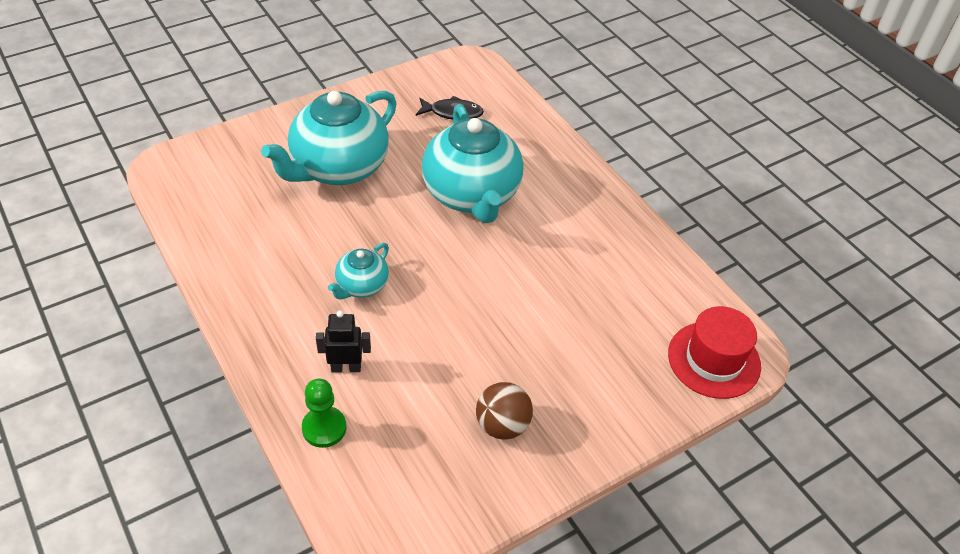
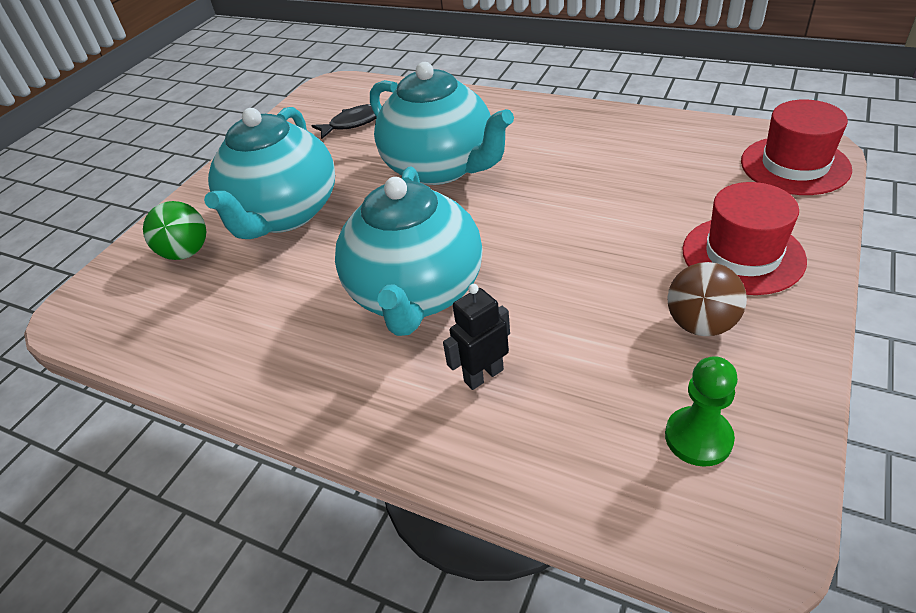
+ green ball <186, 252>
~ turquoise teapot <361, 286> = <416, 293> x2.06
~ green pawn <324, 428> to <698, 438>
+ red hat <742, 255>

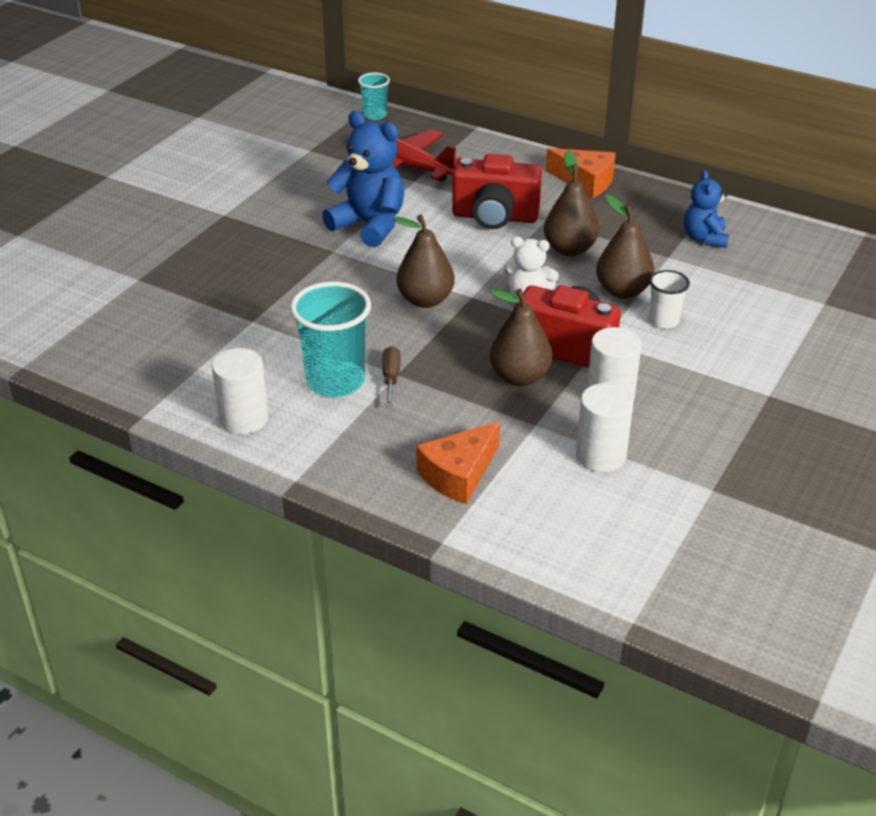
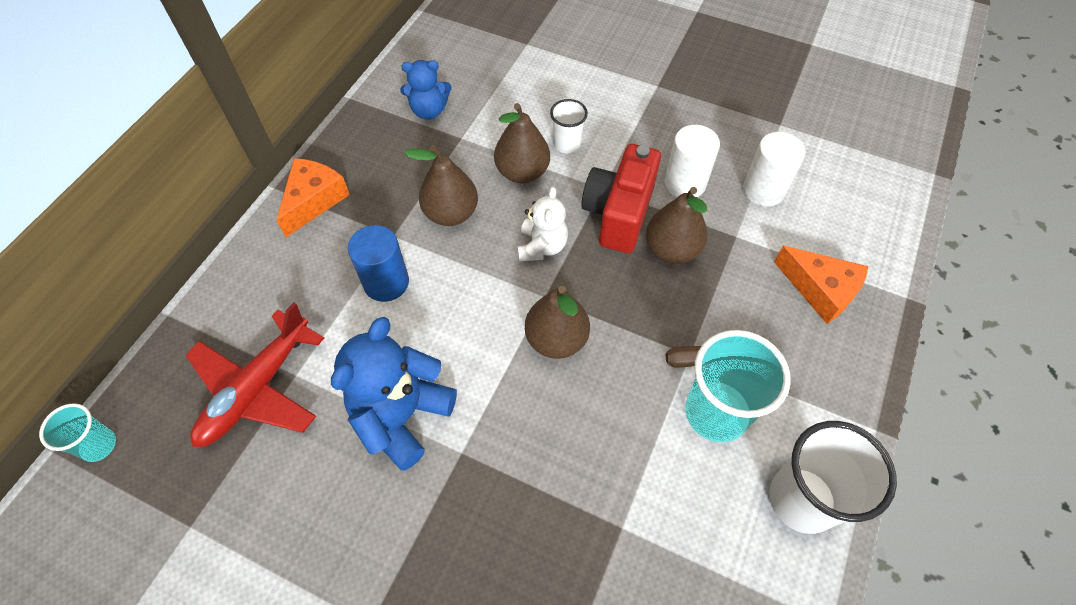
~ red camera <495, 217> to blue cylinder <386, 282>
~ white cylinder <244, 419> to white cup <802, 499>

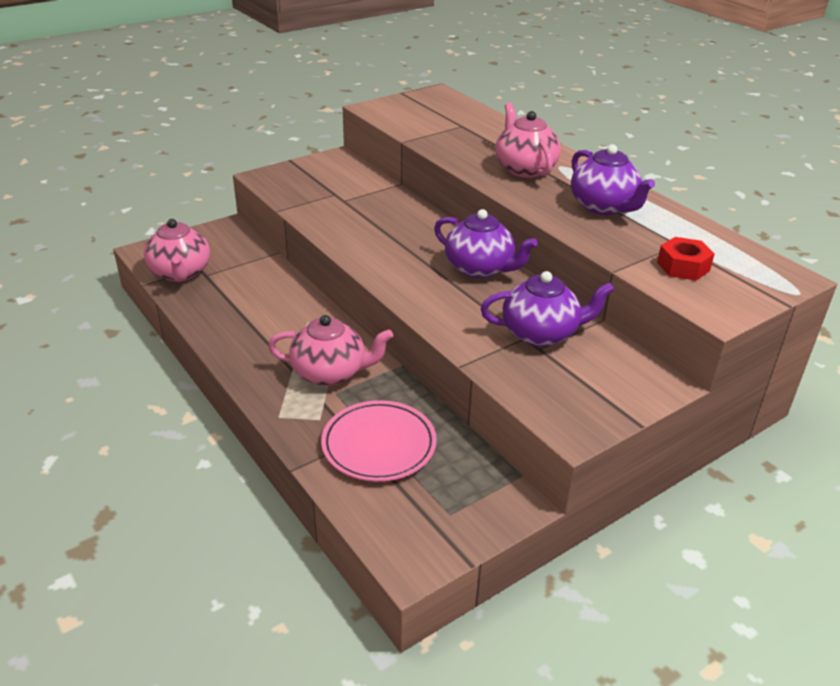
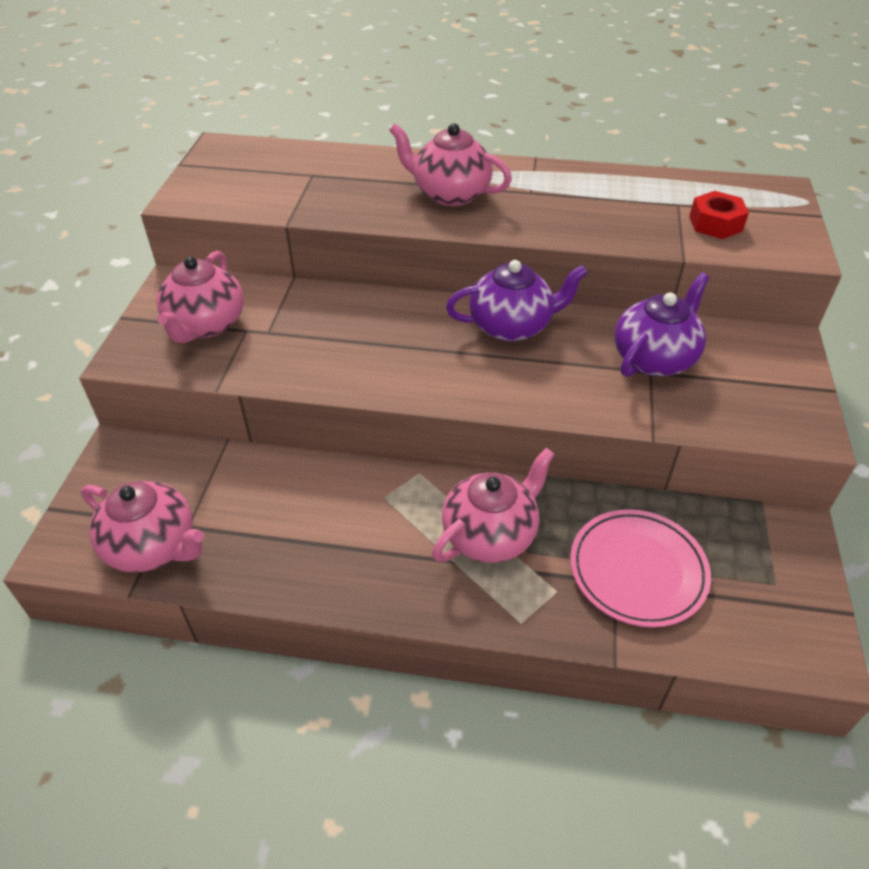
+ pink teapot <205, 325>
- purple teapot <604, 207>

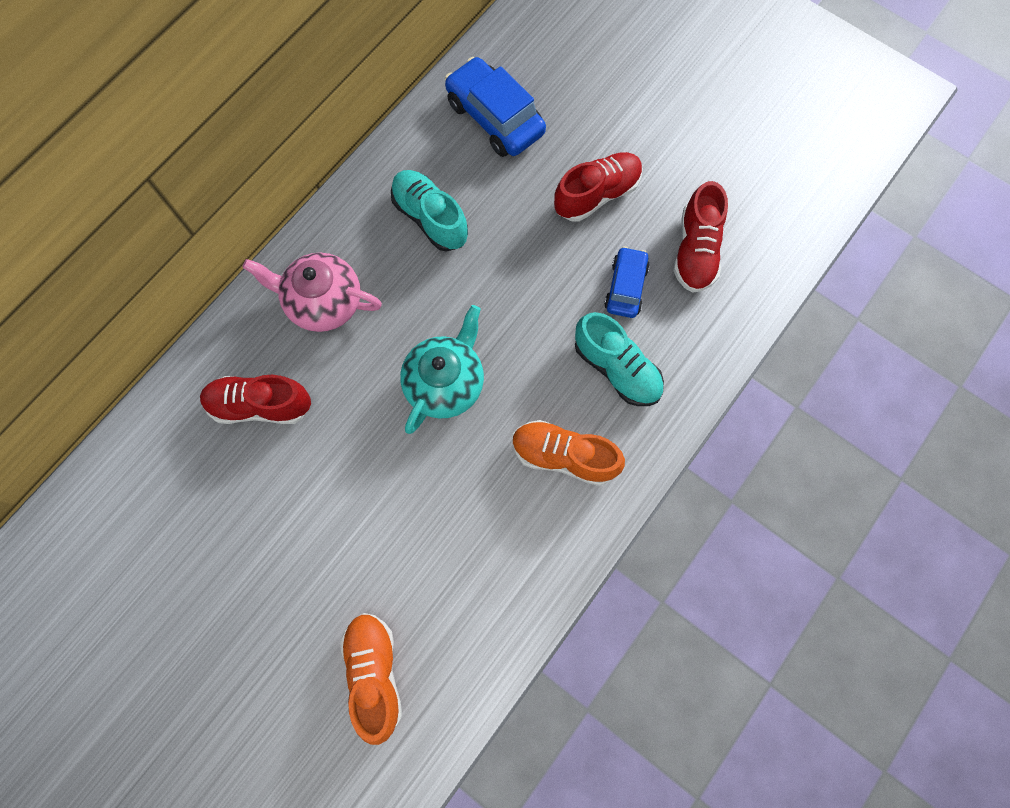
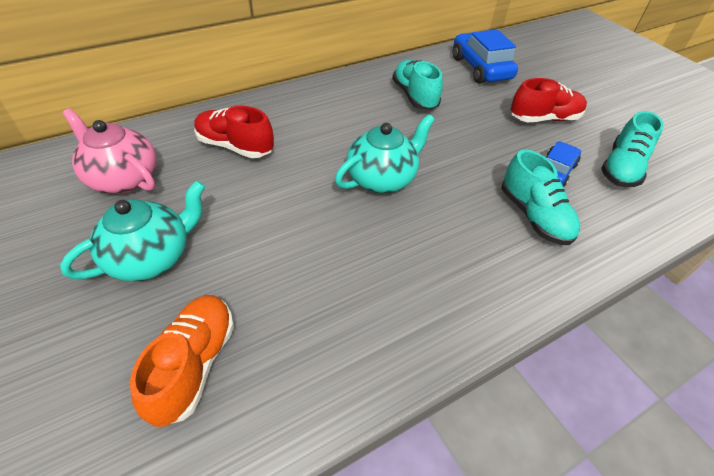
+ turquoise teapot <152, 257>
~ pink teapot <323, 302> to <123, 178>
~ red shoe <695, 251> to turquoise shoe <621, 168>
- orange shoe <563, 456>

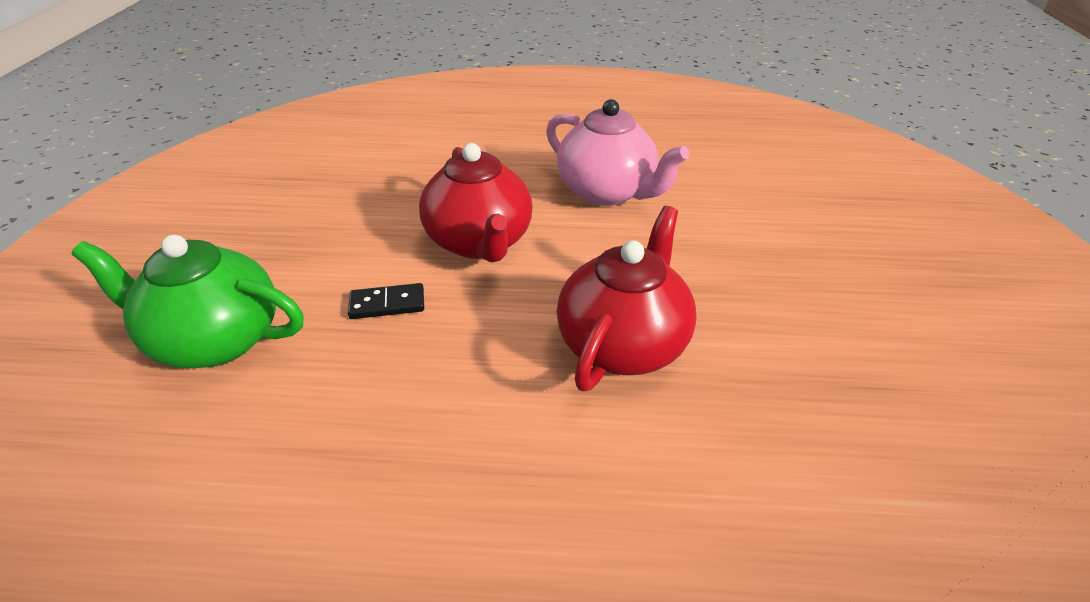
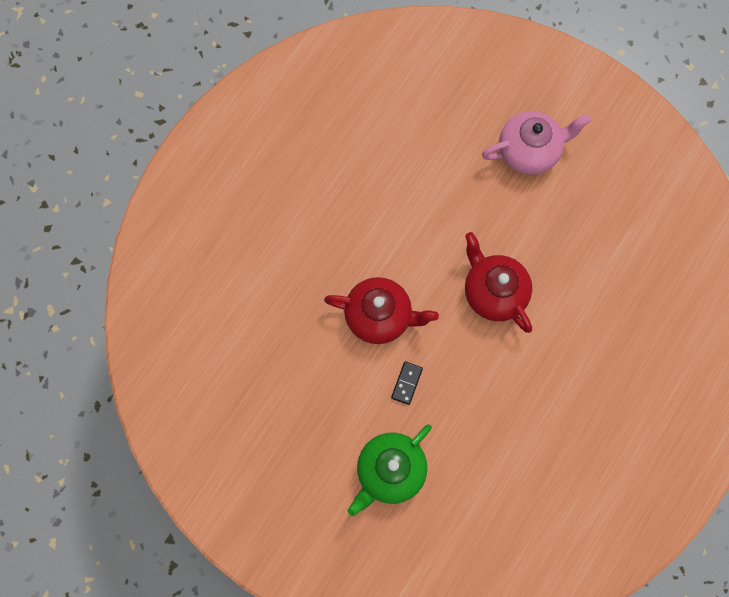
~ pink teapot <607, 192> to <529, 151>

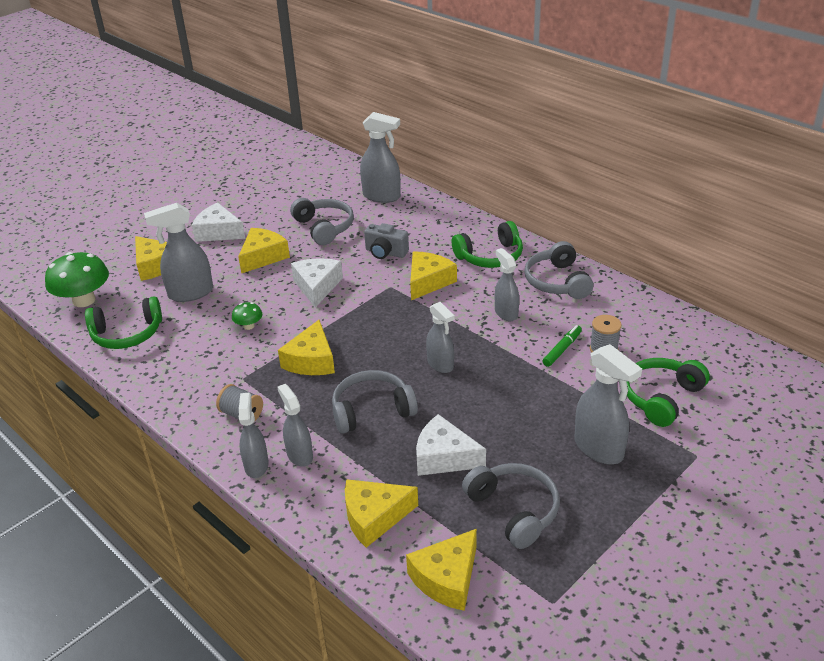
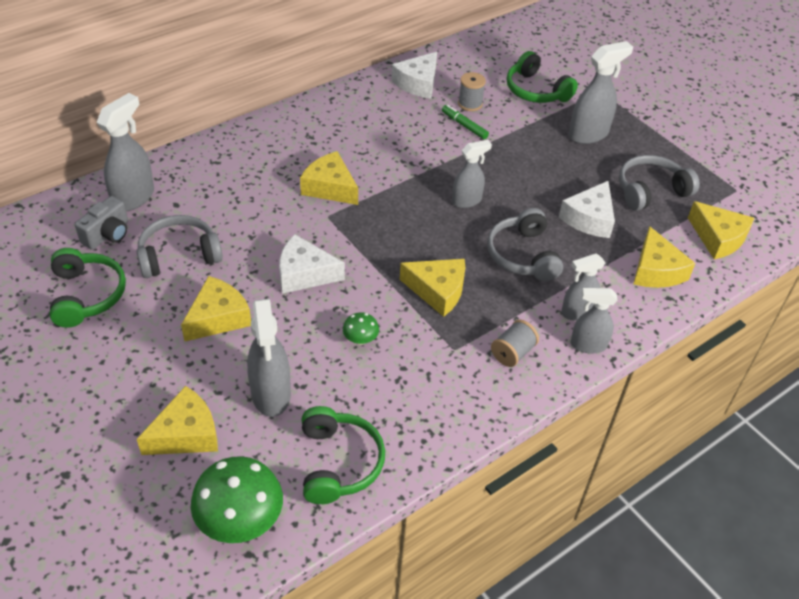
~ green headphones <490, 256> to <86, 295>
~ grey camera <385, 252> to <108, 234>
~ yellow cheese <263, 257> = <218, 318> 90 degrees clockwise
~ white cheese <218, 232> to <418, 83>
- grey spray bottle <506, 313>
- grey headphones <557, 282>

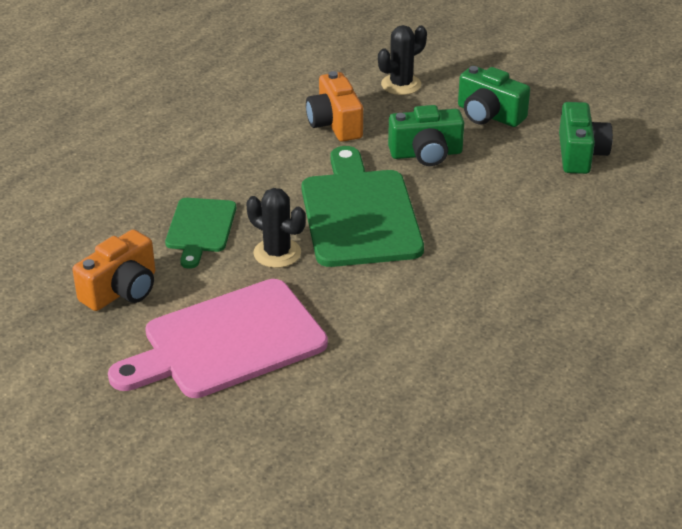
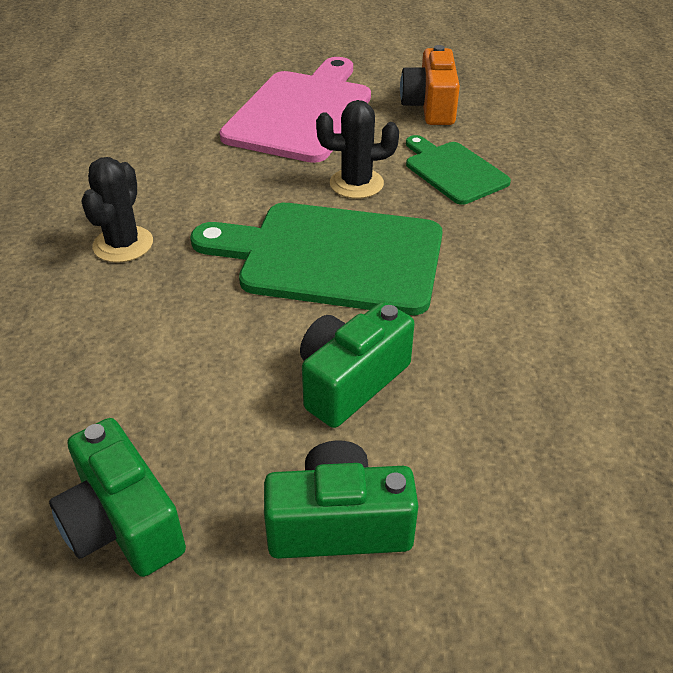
~ black cactus <401, 85> to <123, 244>
~ green cutting board <359, 213> = <332, 257> 150 degrees clockwise
- orange camera <335, 124>

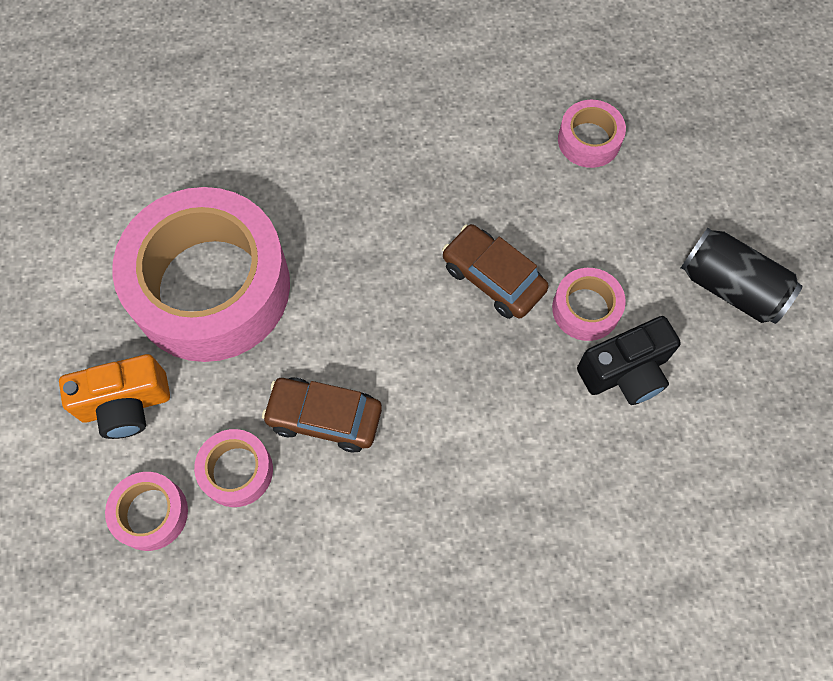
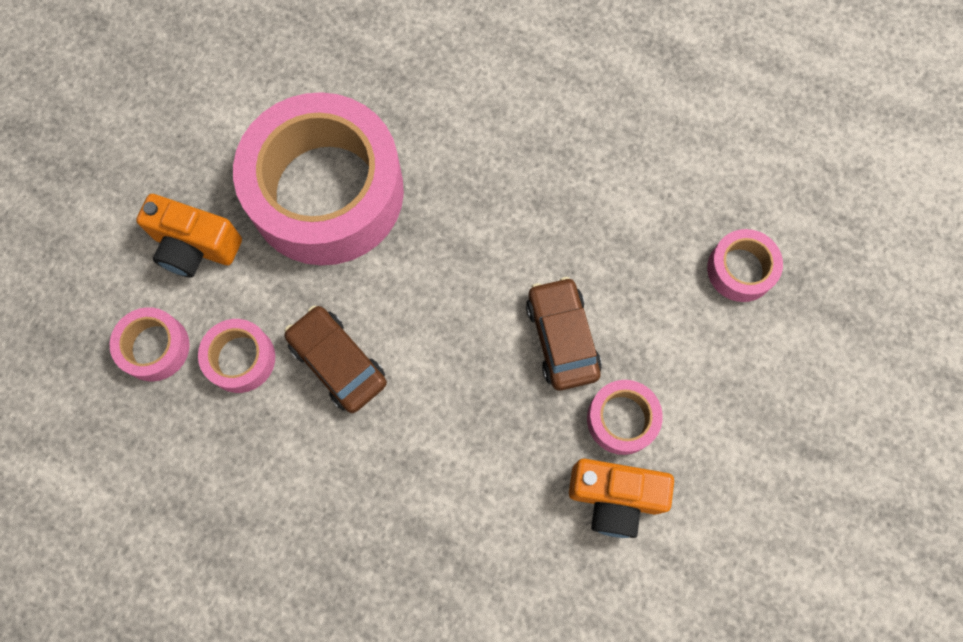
~ black camera <625, 372> to orange camera <614, 497>
- black can <731, 287>

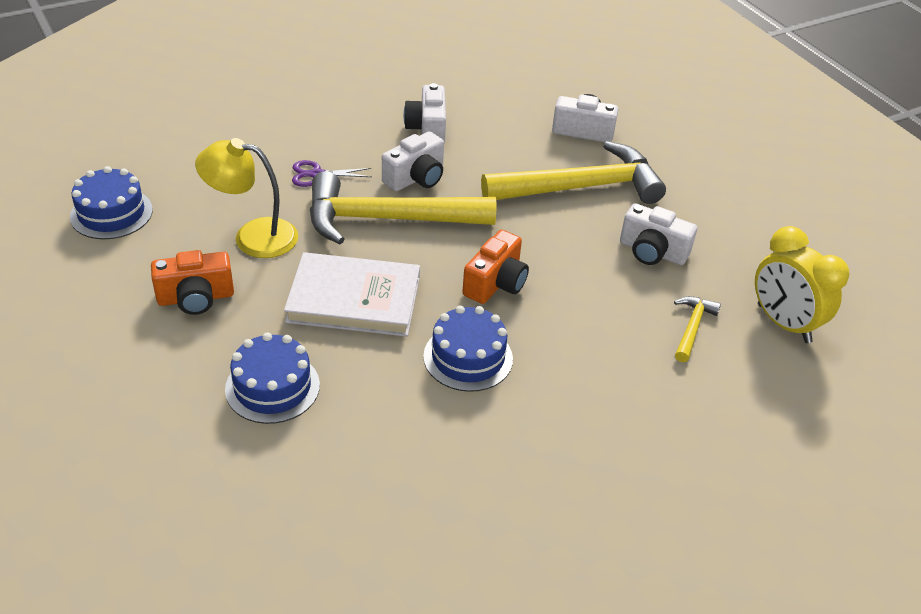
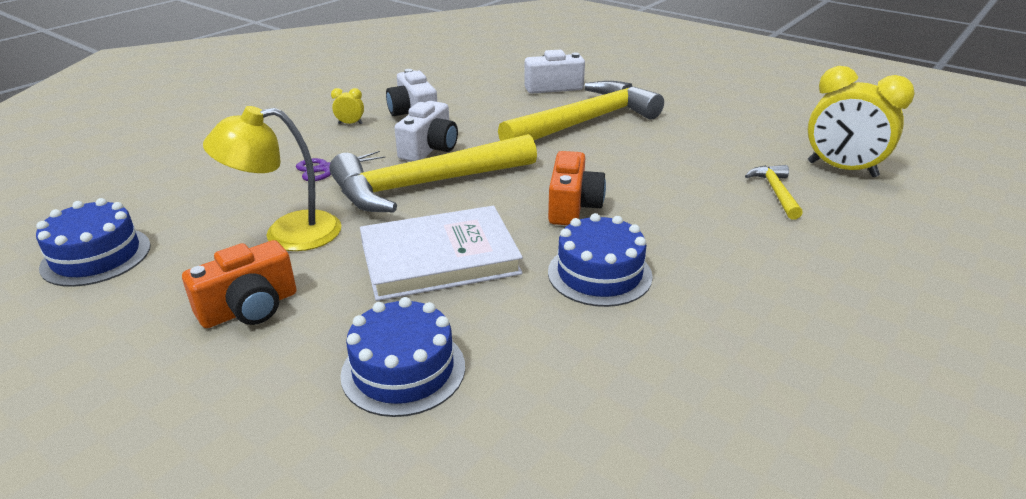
+ yellow clock <350, 123>
- white camera <652, 251>

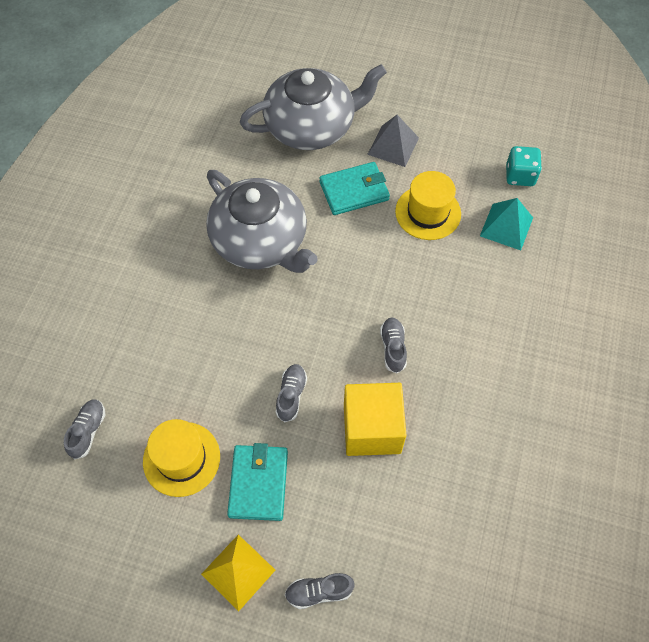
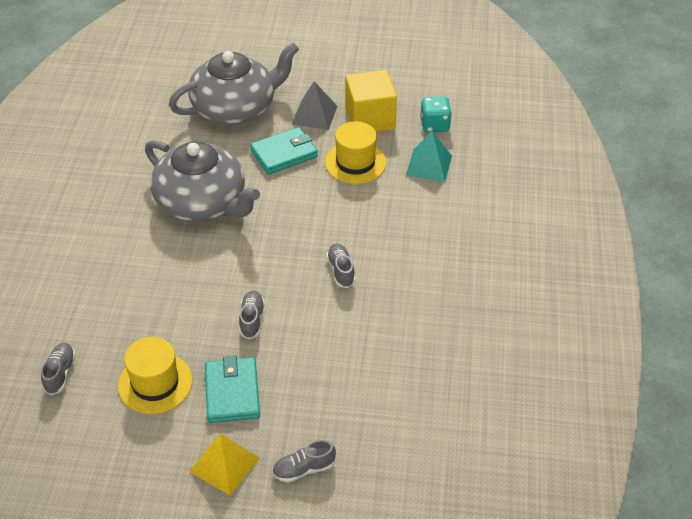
~ yellow cube <372, 429> to <370, 118>

